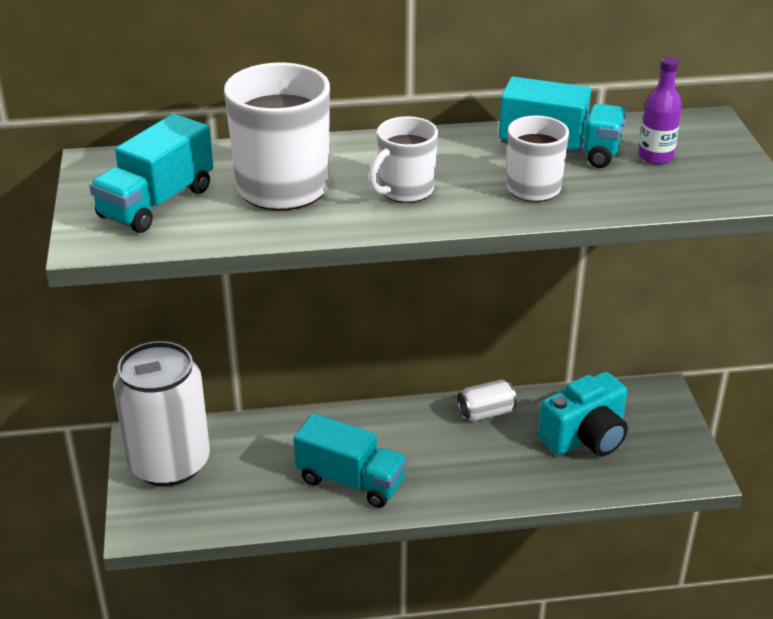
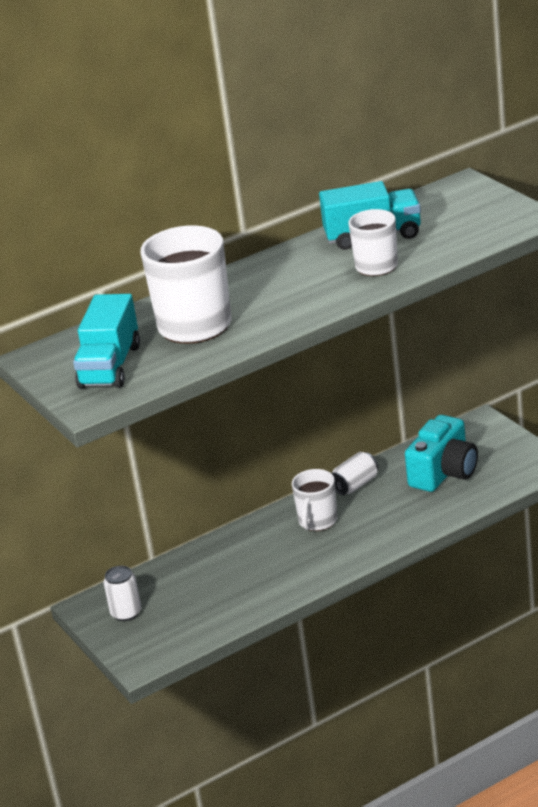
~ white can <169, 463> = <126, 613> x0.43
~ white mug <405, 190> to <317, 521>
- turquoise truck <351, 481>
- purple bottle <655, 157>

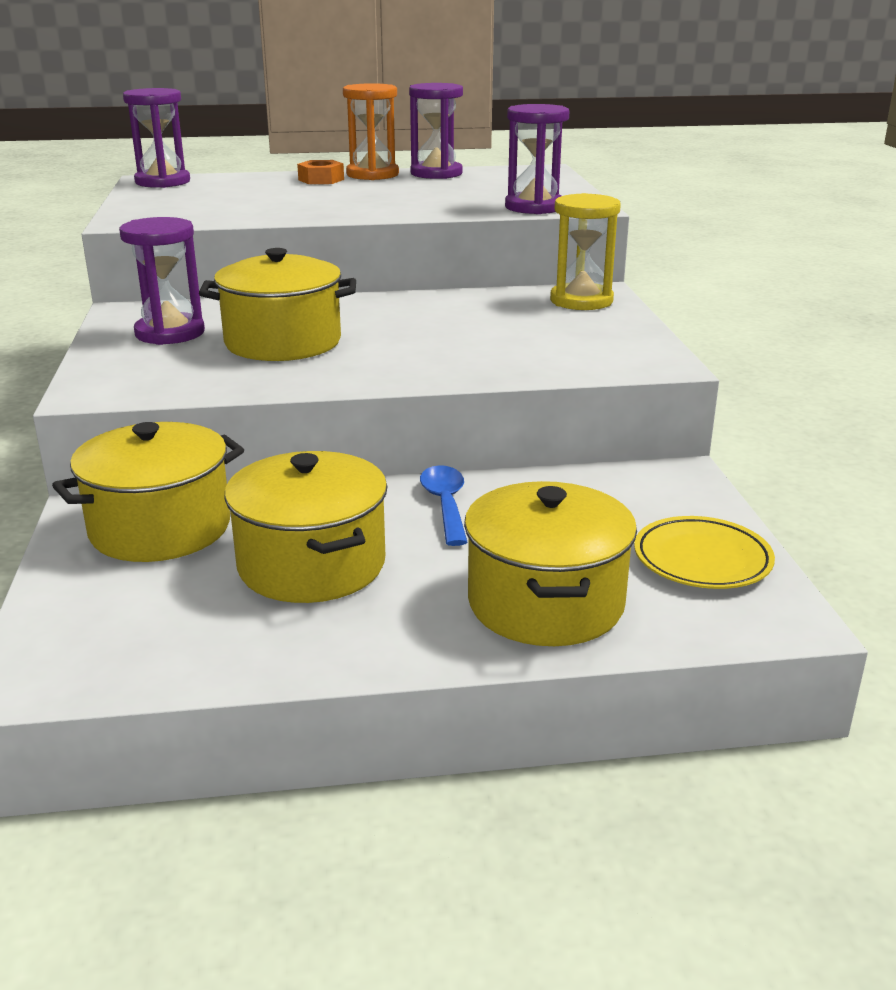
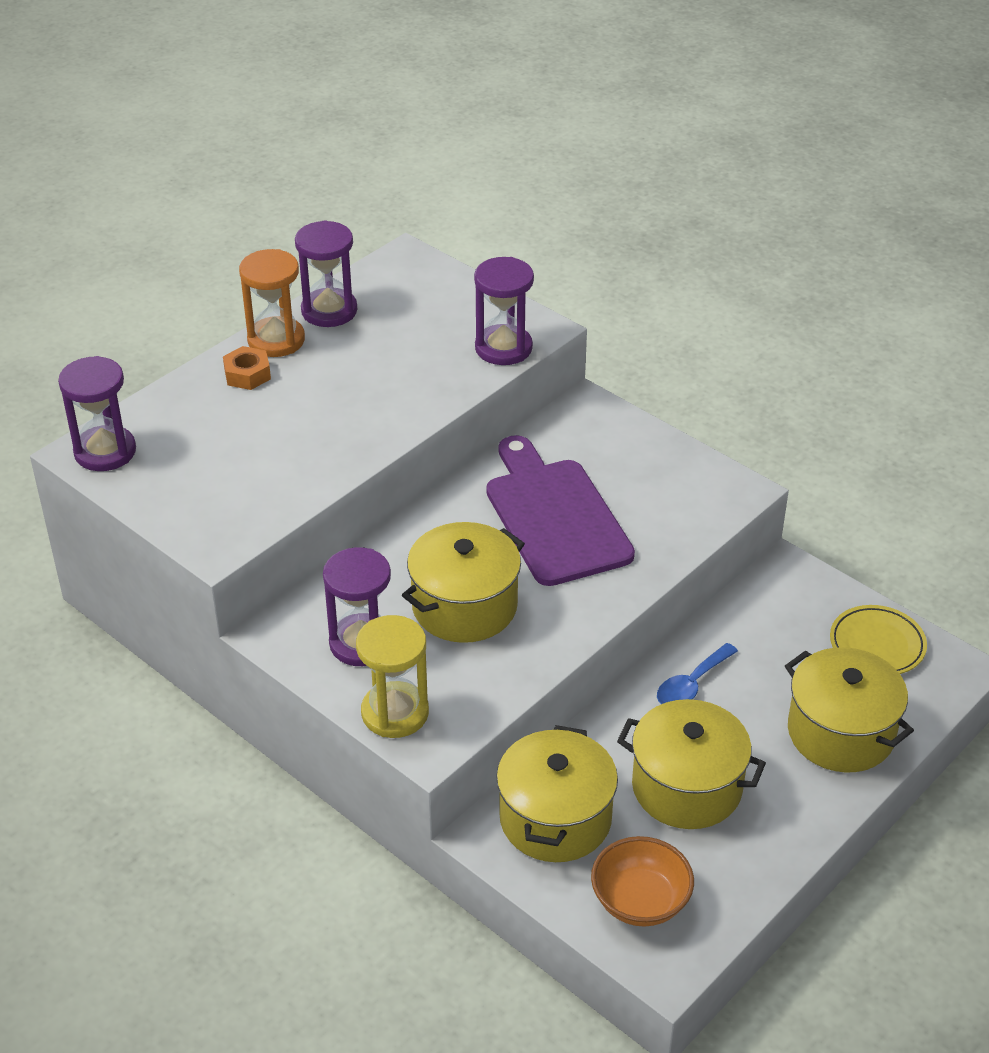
~ yellow hourglass <581, 301> to <395, 713>
+ purple cutting board <554, 516>
+ orange bowl <640, 901>
~ blue spoon <445, 504> = <691, 685> 90 degrees counterclockwise

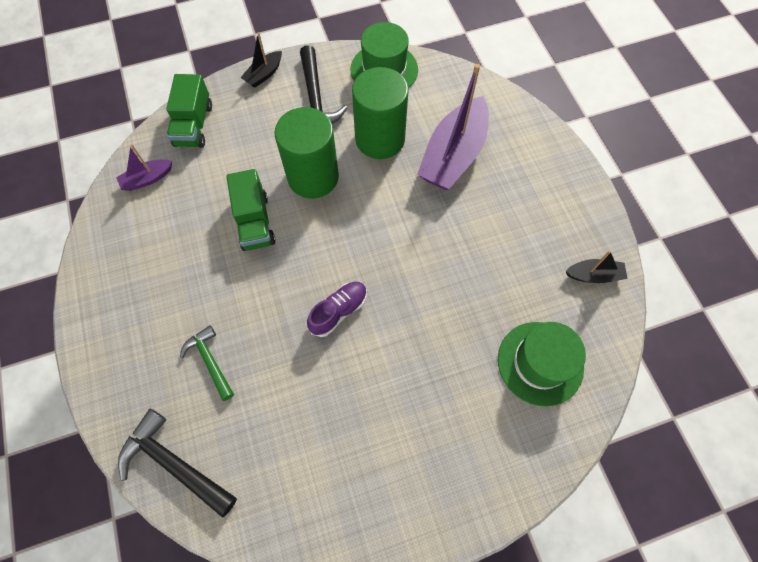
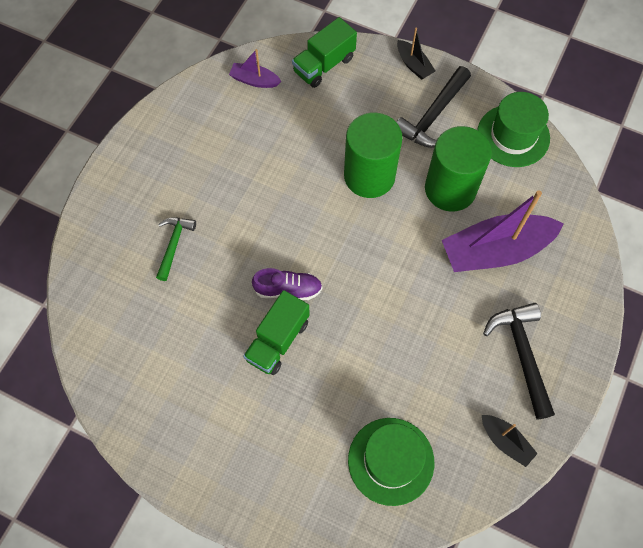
~ green truck <254, 222> to <278, 340>
~ black boat <264, 74> = <413, 65> 120 degrees counterclockwise
~ black hammer <174, 463> to <522, 354>

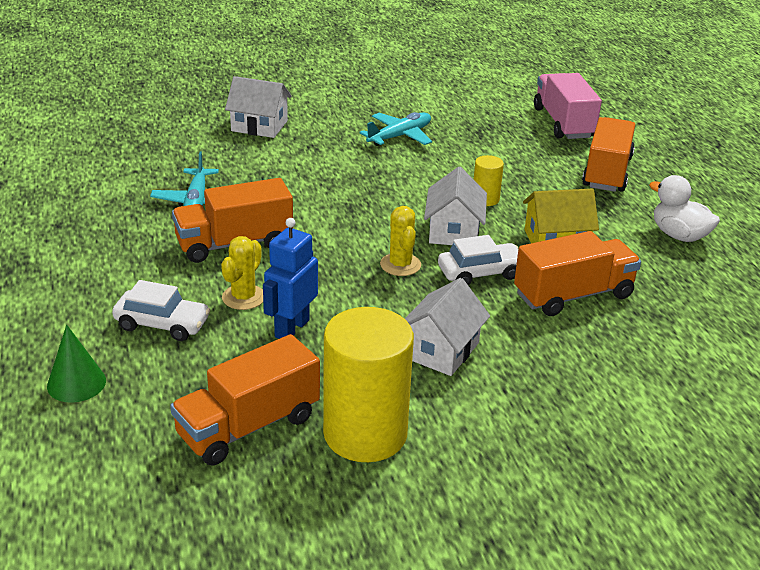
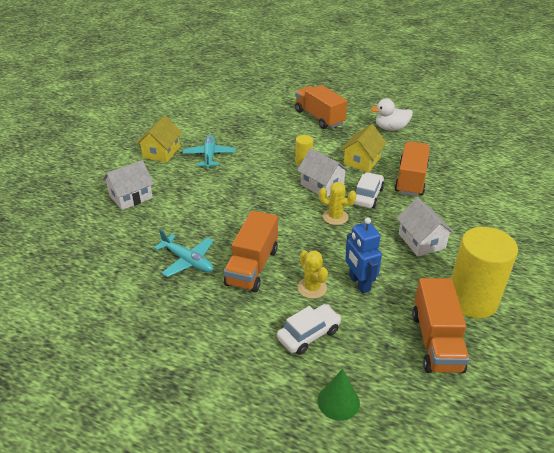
+ yellow house <161, 152>
- pink truck <563, 123>

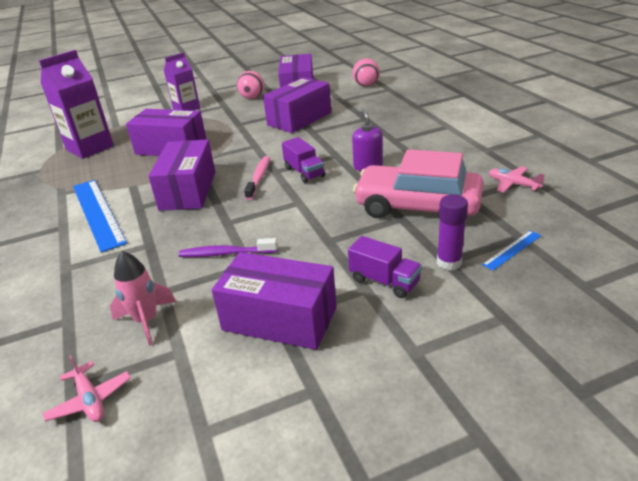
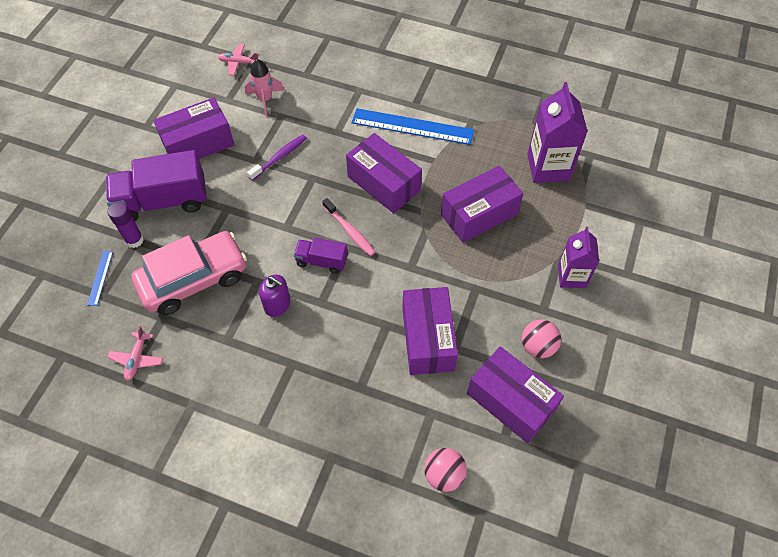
~ purple truck <384, 281> = <163, 201> x1.90
~ pink plane <513, 184> = <137, 358> 105 degrees clockwise

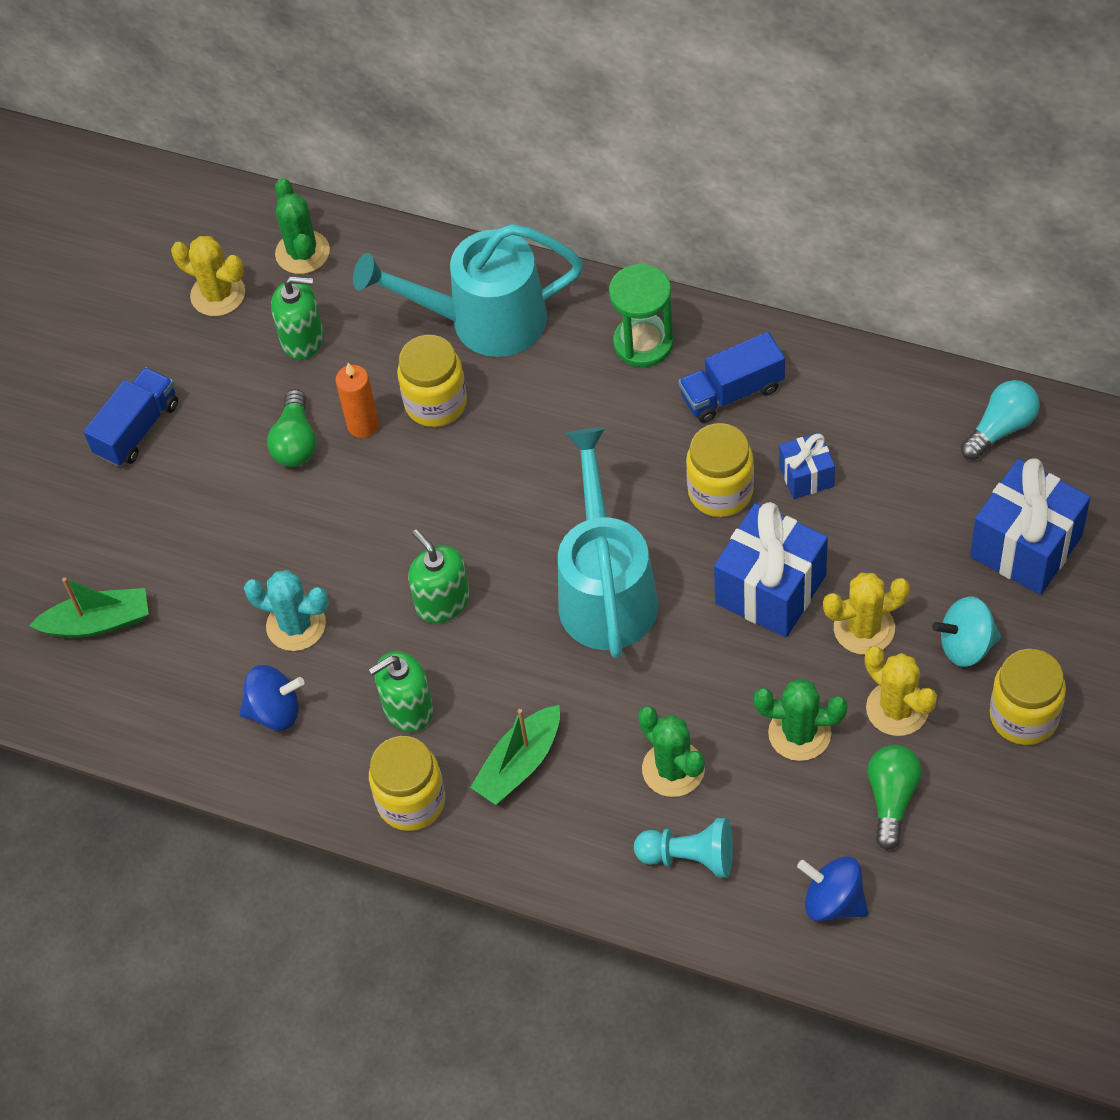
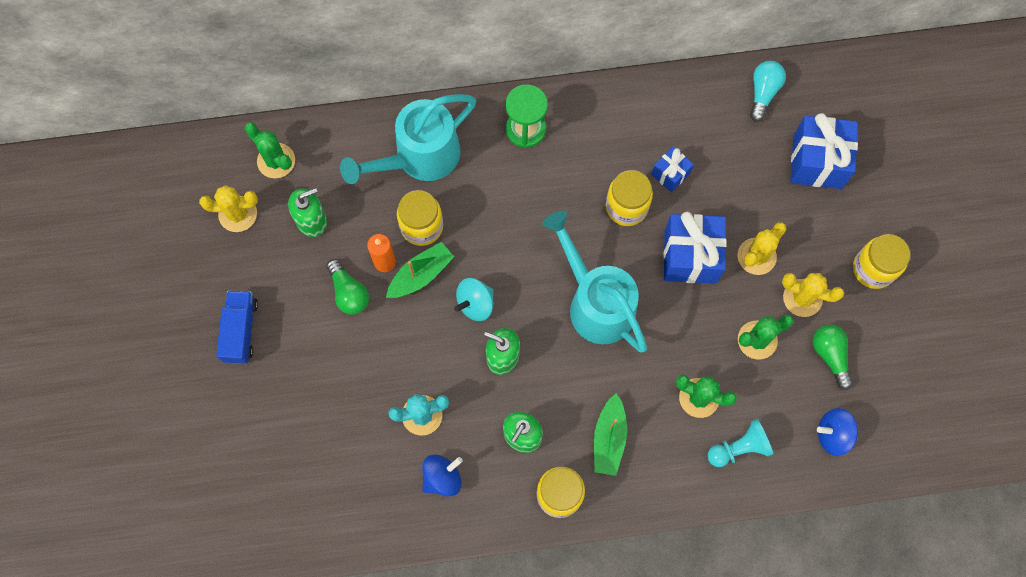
~ green boat <98, 622> to <421, 275>
~ turquoise spinning top <966, 645> to <475, 304>
- blue truck <732, 392>

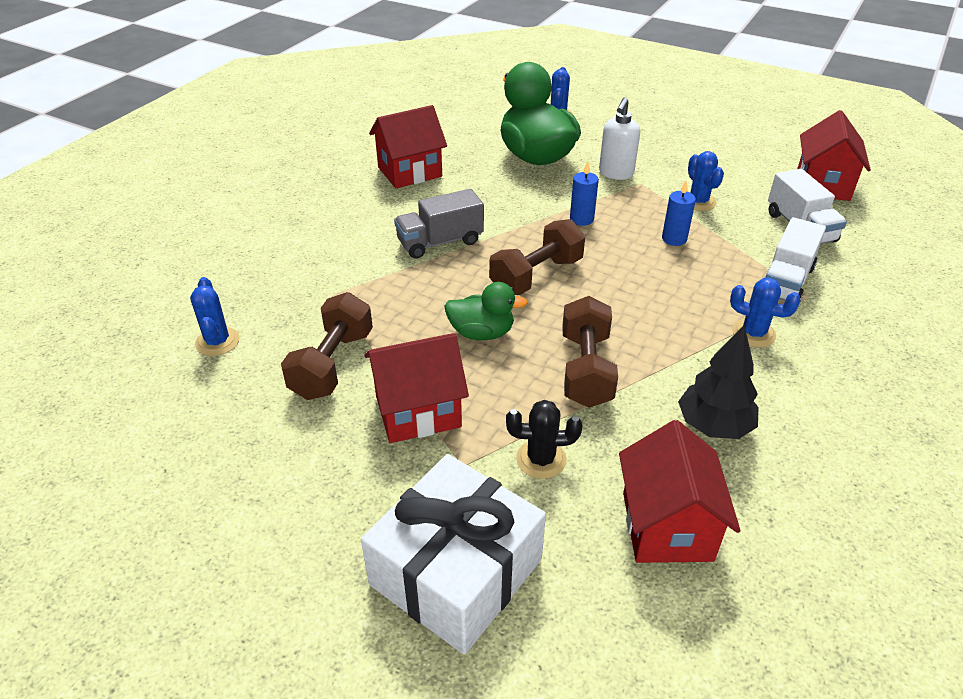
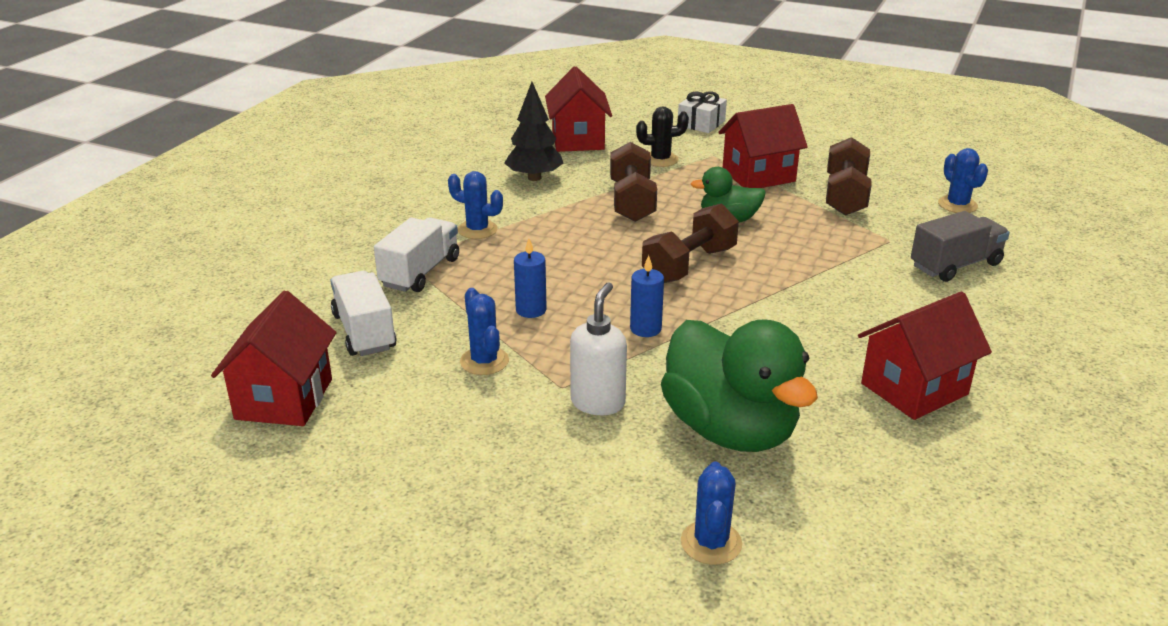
~ white gift <456, 572> = <701, 123> x0.50
~ grey truck <440, 242> to <955, 265>

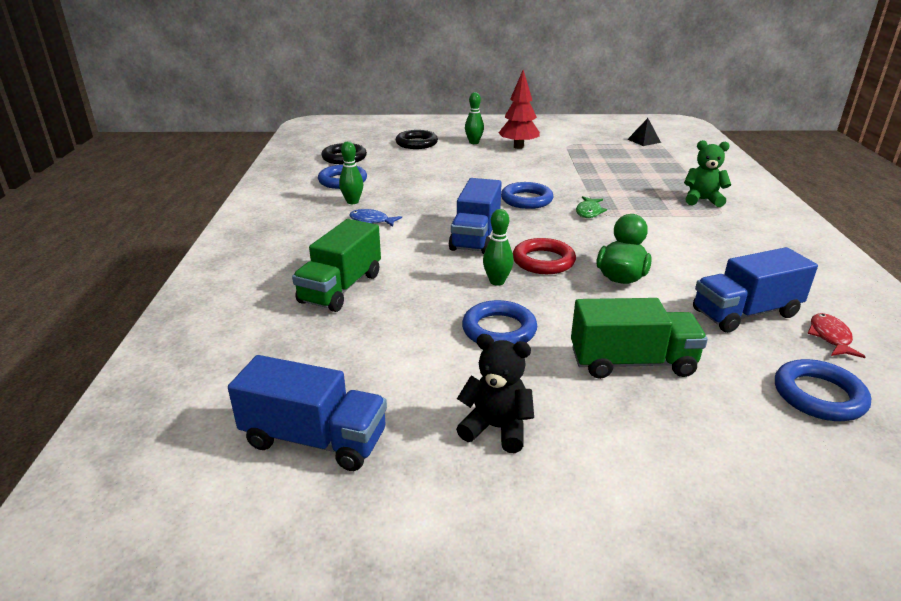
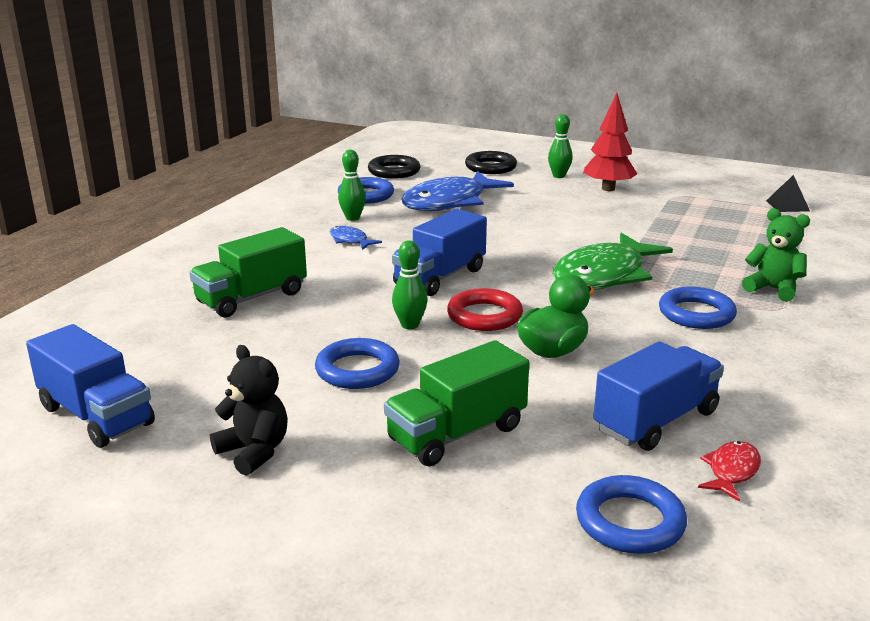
~ green truck <632, 362> = <457, 433> 120 degrees clockwise
+ blue fish <449, 202>
~ green fish <589, 212> = <604, 275> x2.29
~ blue truck <745, 313> = <656, 421> 135 degrees clockwise
~ blue ring <526, 200> to <696, 314>

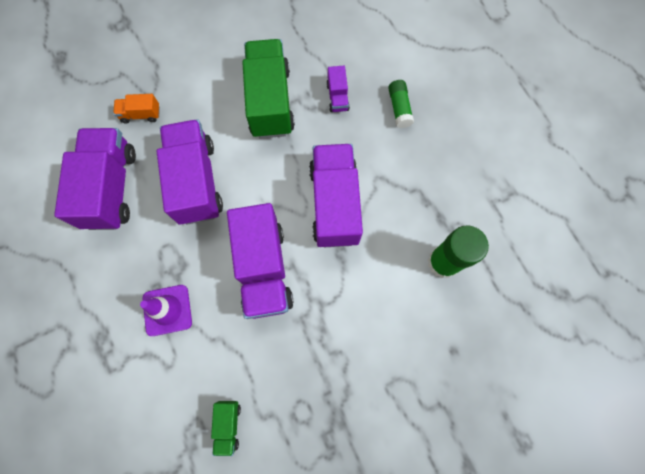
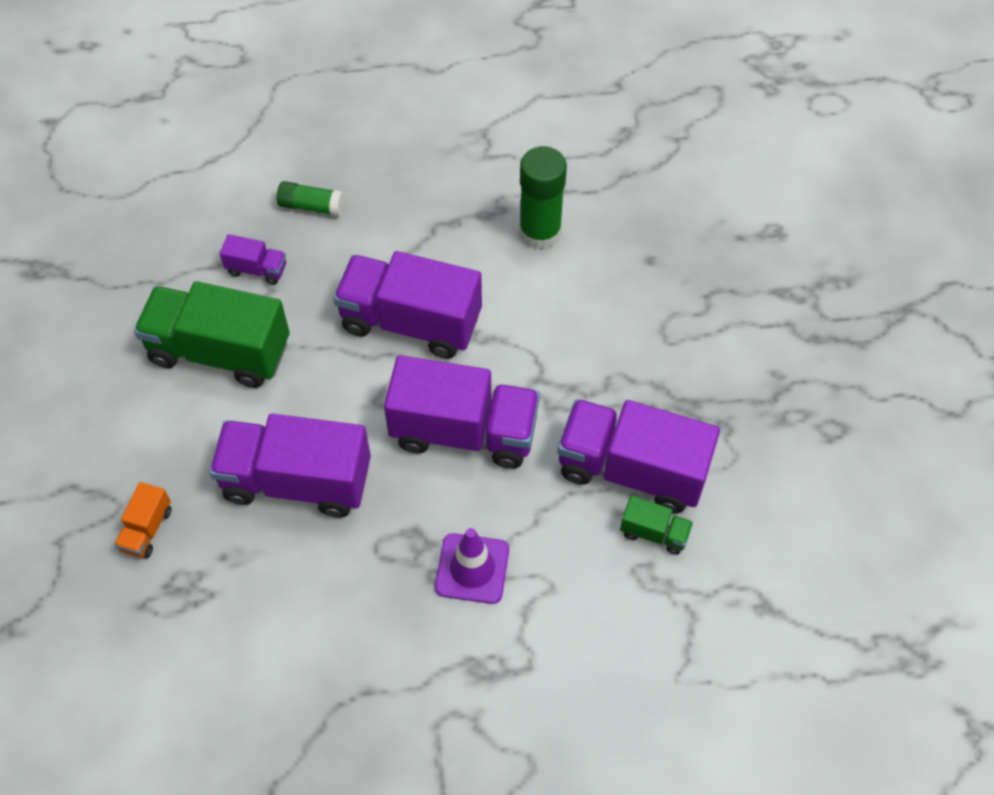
~ purple truck <111, 188> to <631, 470>

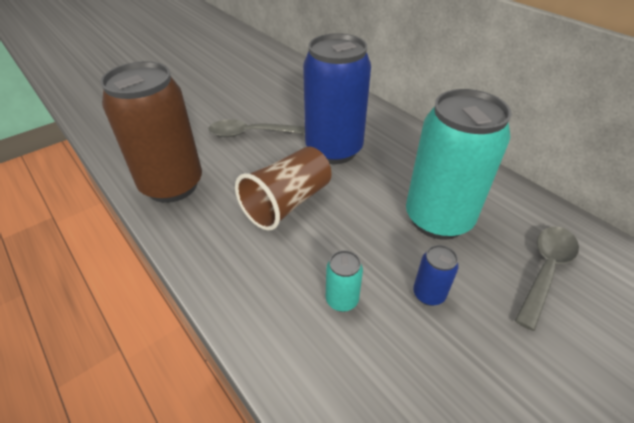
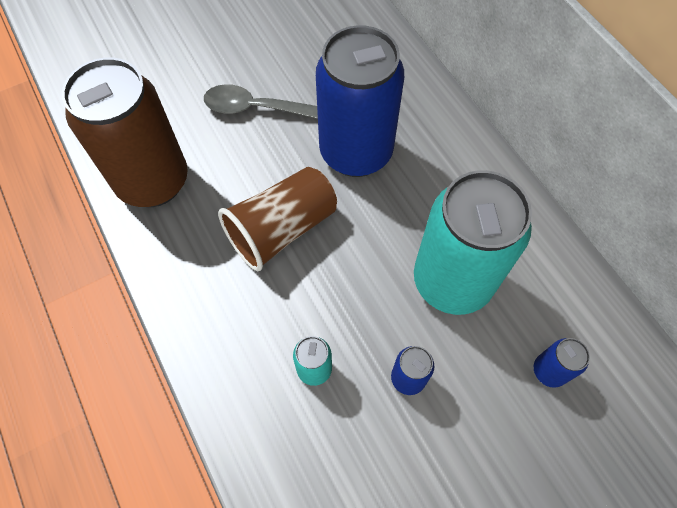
~ grey spoon <545, 270> to blue can <549, 371>

